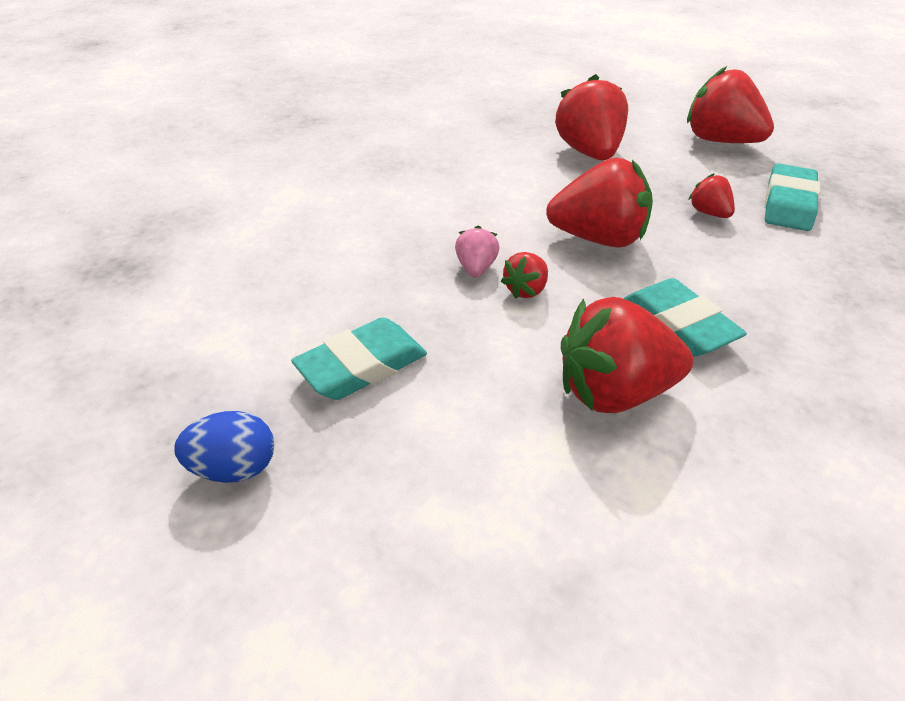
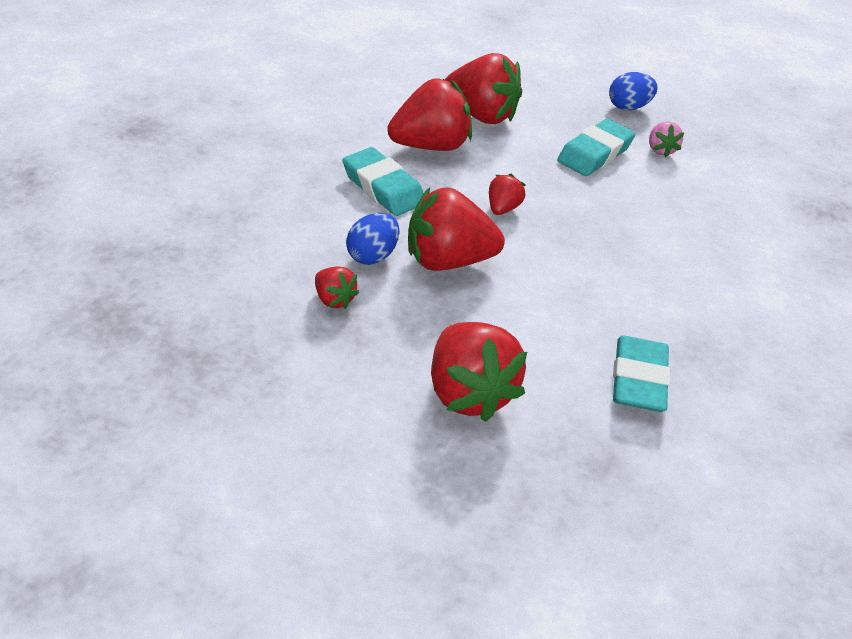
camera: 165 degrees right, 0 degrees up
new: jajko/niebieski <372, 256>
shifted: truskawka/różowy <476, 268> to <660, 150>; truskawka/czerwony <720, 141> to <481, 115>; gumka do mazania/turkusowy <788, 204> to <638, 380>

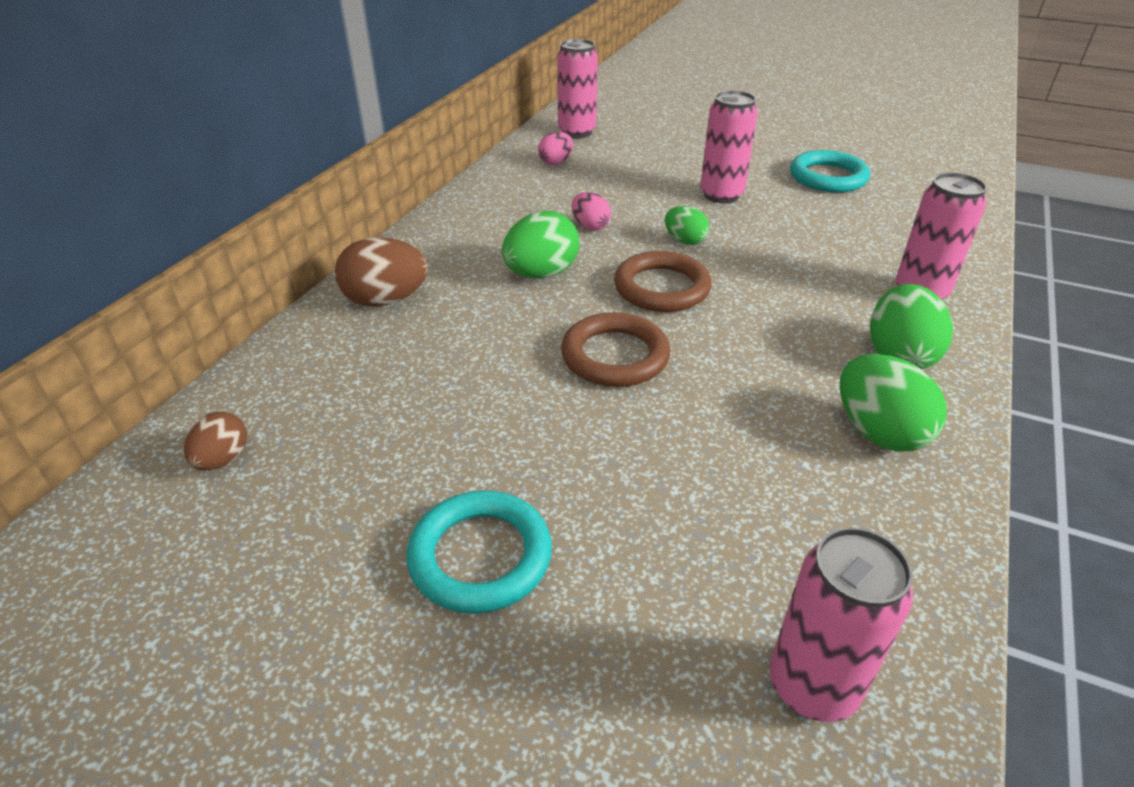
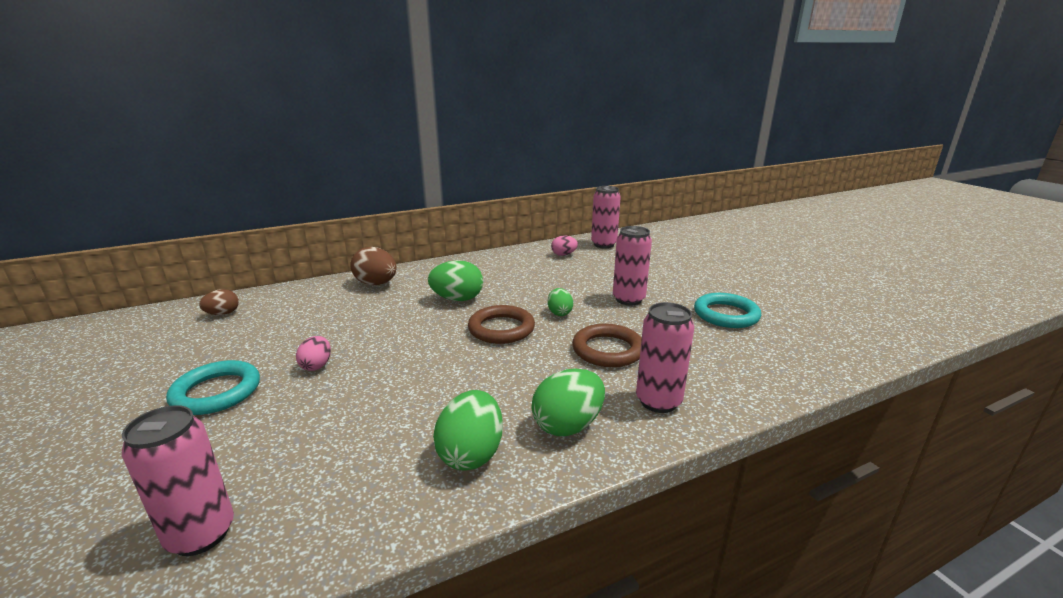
camera: 40 degrees right, 15 degrees down
shifted: pierścień/brązowy <615, 356> to <607, 350>; jajko/różowy <590, 226> to <316, 365>

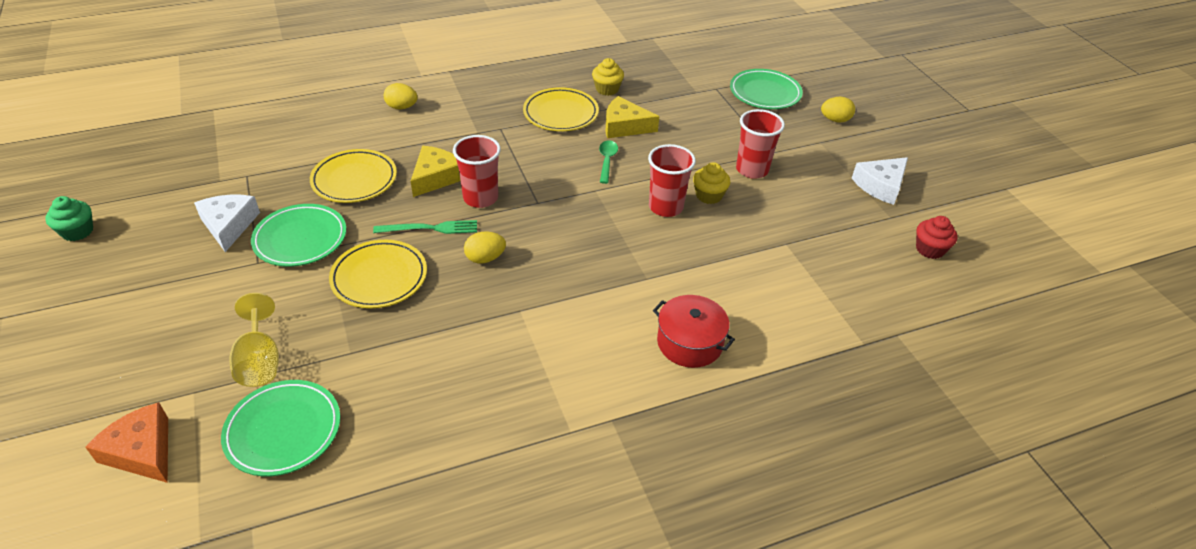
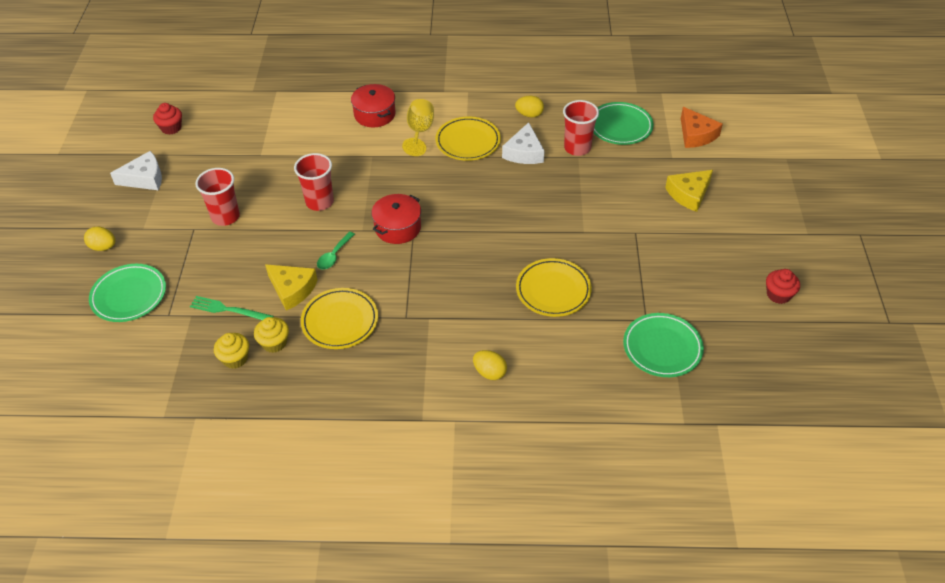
camera: 155 degrees left, 5 degrees up
new: garnek/czerwony <398, 227>
shifted: ser/biały <229, 225> to <524, 152>; kielich/żółty <260, 361> to <419, 132>; talerz/zielony <300, 239> to <662, 348>; talerz/żółty <379, 278> to <468, 142>; widelec/zielony <430, 228> to <228, 310>; ser/żółty <436, 177> to <689, 194>; szklanka/czerwony <480, 198> to <577, 148>; jajko/żółty <485, 258> to <529, 115>; muffinka/żółty <709, 195> to <235, 358>
repainted: muffinka/zielony <77, 231> to muffinka/czerwony <778, 295>

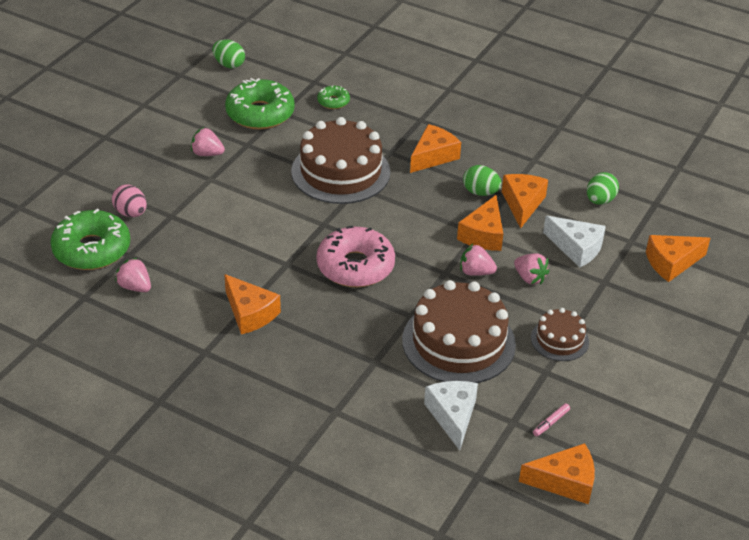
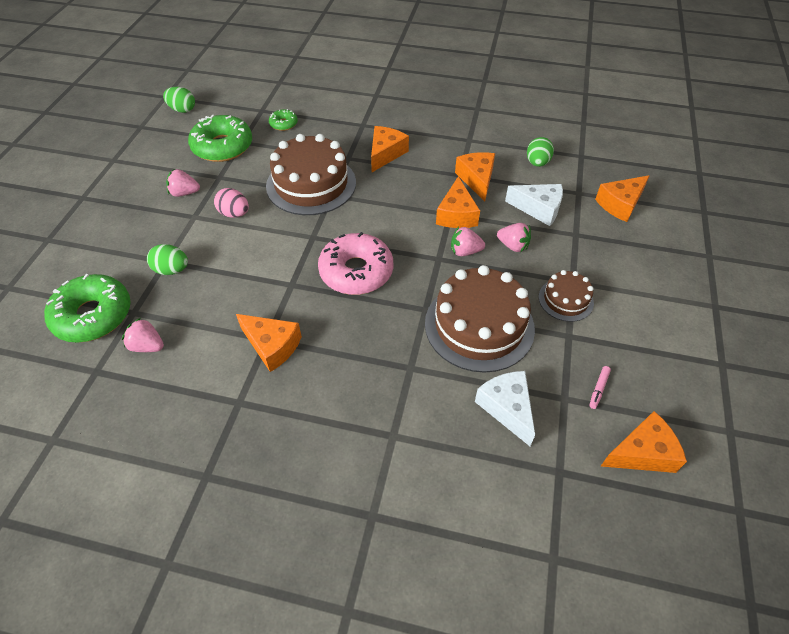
camera: 15 degrees left, 10 degrees up
shifted: jajko/różowy <131, 213> to <234, 214>; jajko/zielony <480, 192> to <172, 270>

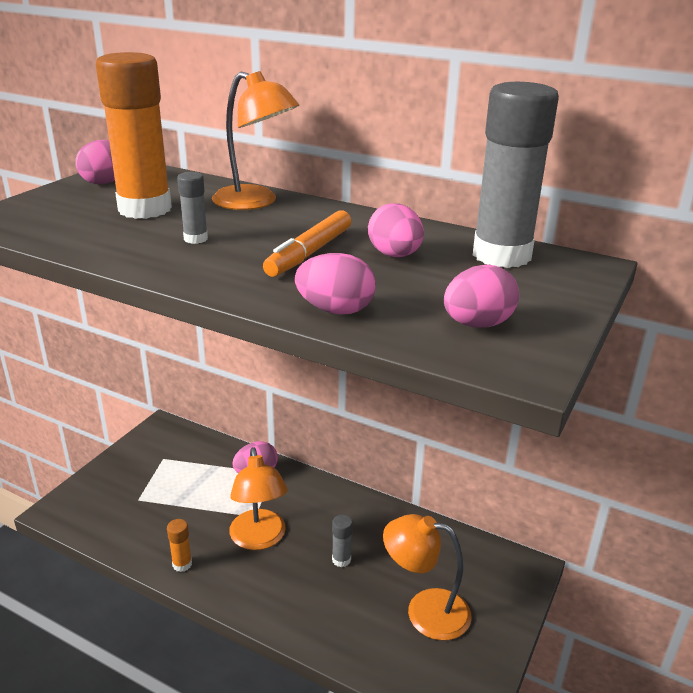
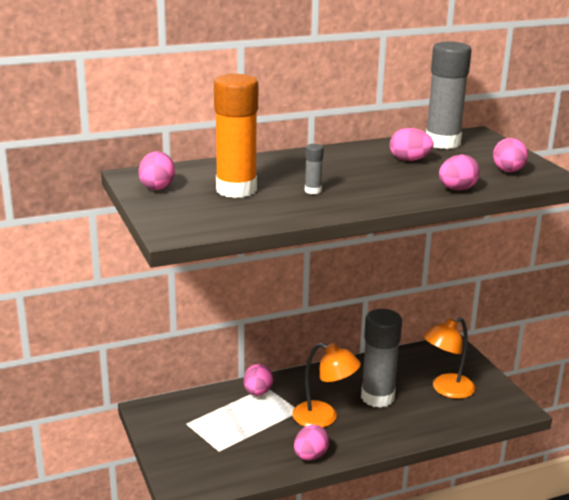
camera: 50 degrees left, 5 degrees down
gone: lampka/pomarańczowy <255, 202>; flamaster/pomarańczowy <309, 253>
swapped: klej w sztyfcie/pomarańczowy <182, 564> to jajko/różowy <310, 456>
scaled: klej w sztyfcie/szary <341, 560> = <377, 397> x2.40

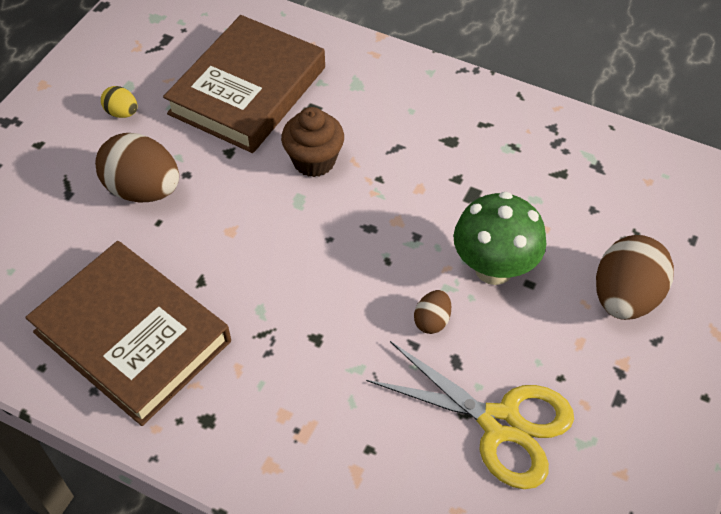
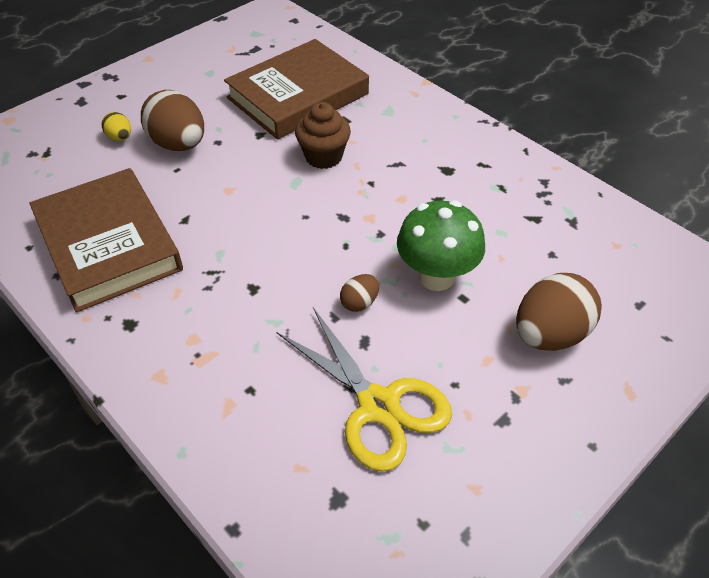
camera: 20 degrees right, 5 degrees down
shifted: jajko/żółty <122, 113> to <120, 138>

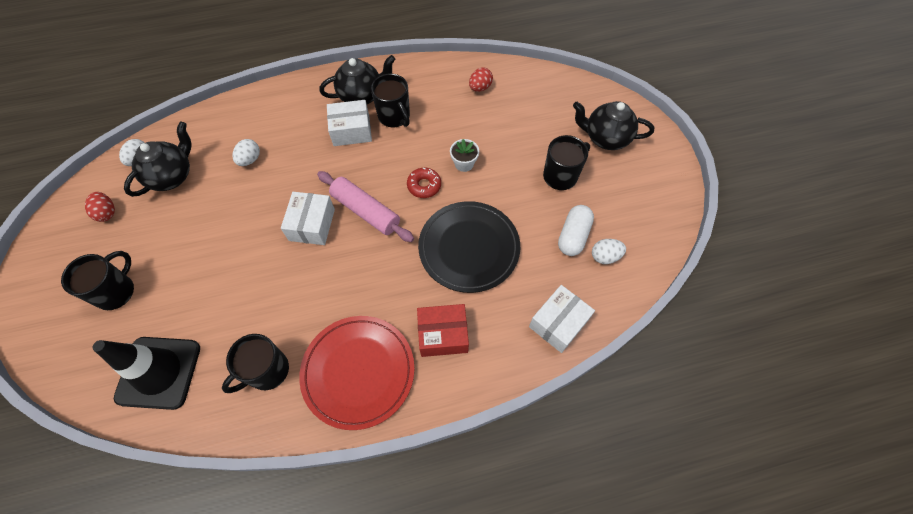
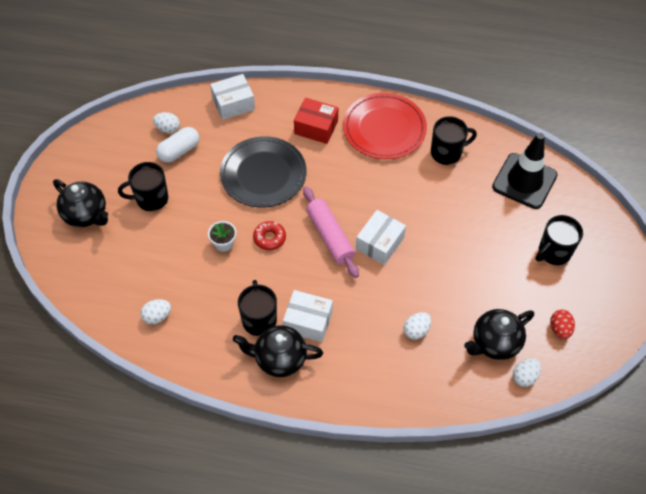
camera: 155 degrees left, 5 degrees down
repainted: jajko/czerwony <480, 88> to jajko/biały <157, 316>

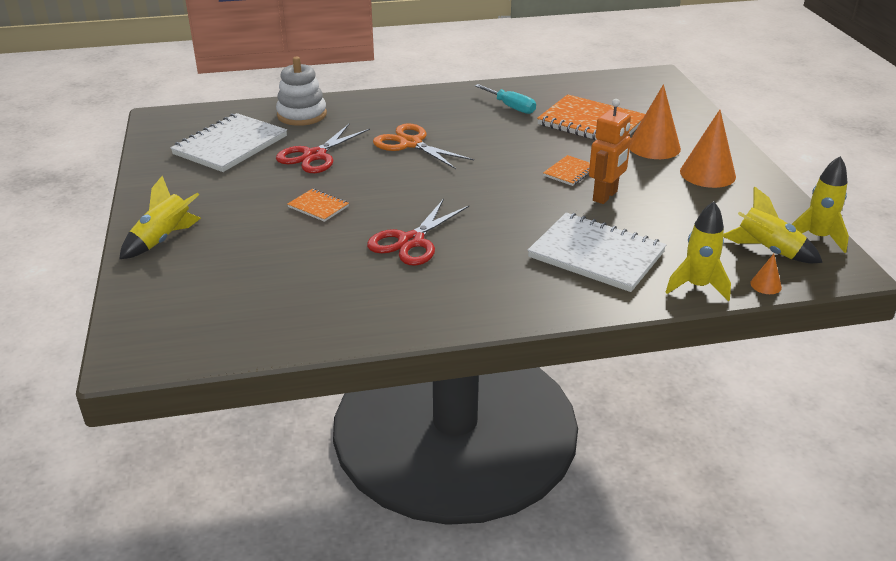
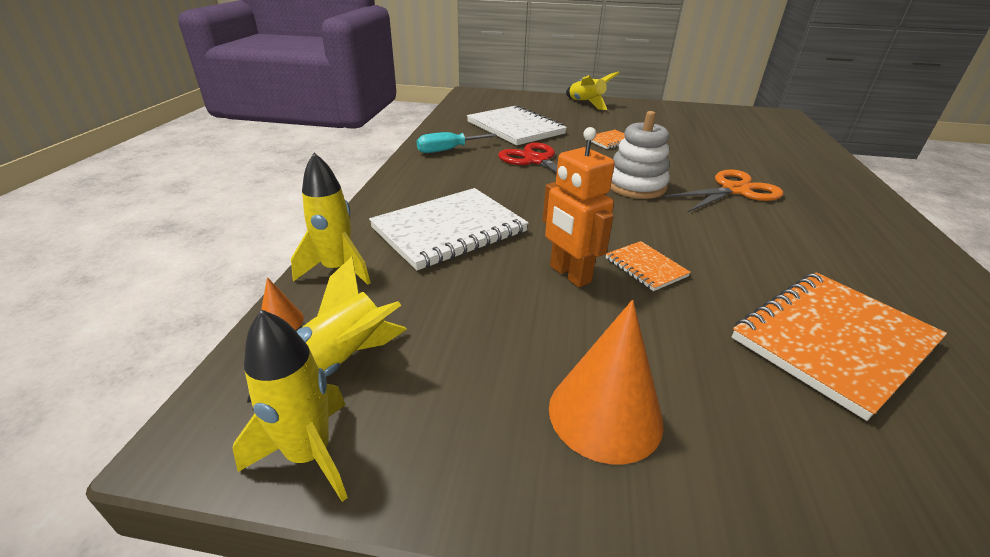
camera: 110 degrees right, 0 degrees up
gone: nożyczki/czerwony <315, 155>; stożek/pomarańczowy <654, 147>
shifted: zeszyt/biały <230, 145> to <515, 128>; zabawka nakładanka/biały <302, 115> to <635, 186>; śrubokręt/turkusowy <511, 107> to <447, 150>

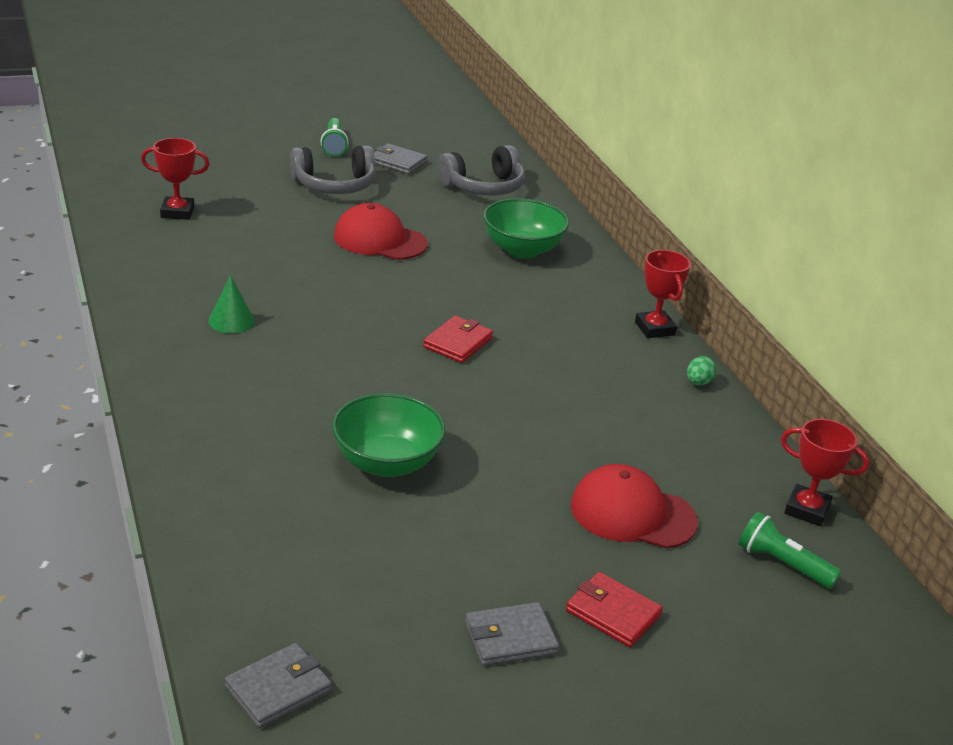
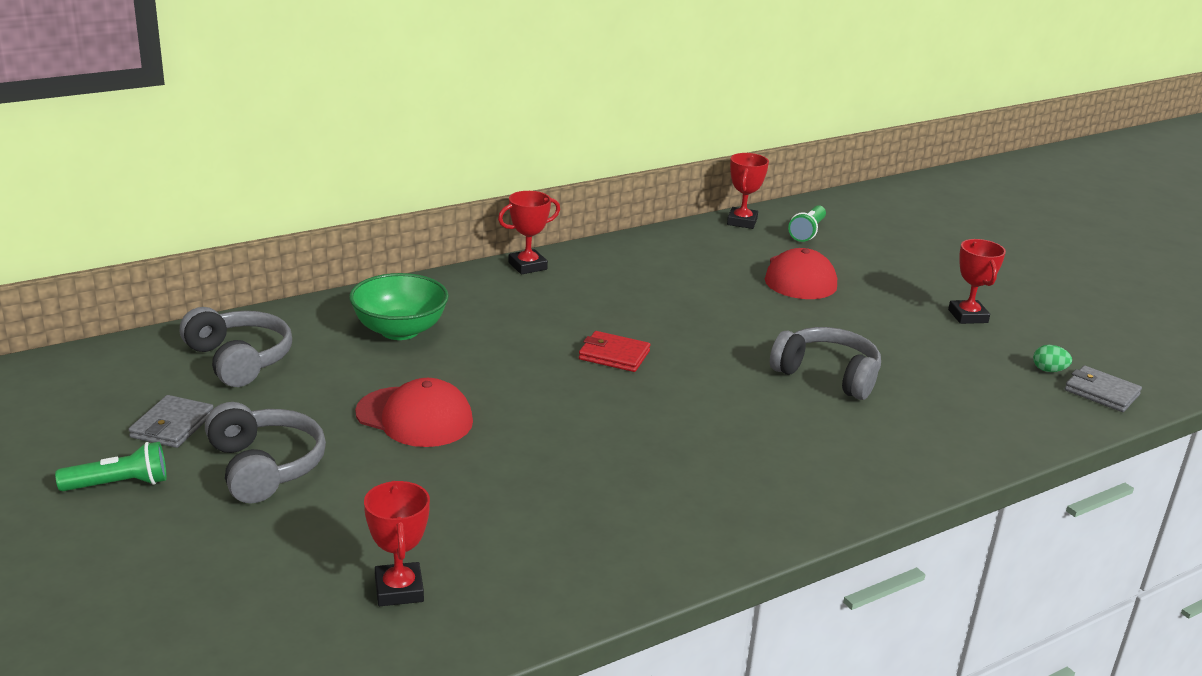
camera: 100 degrees left, 5 degrees down
gone: stożek/zielony <231, 321>; portfel/czerwony <613, 613>
shifted: jajko/zielony <698, 382> to <1048, 370>
swapped: miska/zielony <386, 463> to słuchawki/szary <827, 375>; portfel/szary <510, 638> to puchar/czerwony <968, 316>
rotated: czapka/czerwony <379, 240> = <415, 417> 75 degrees counterclockwise

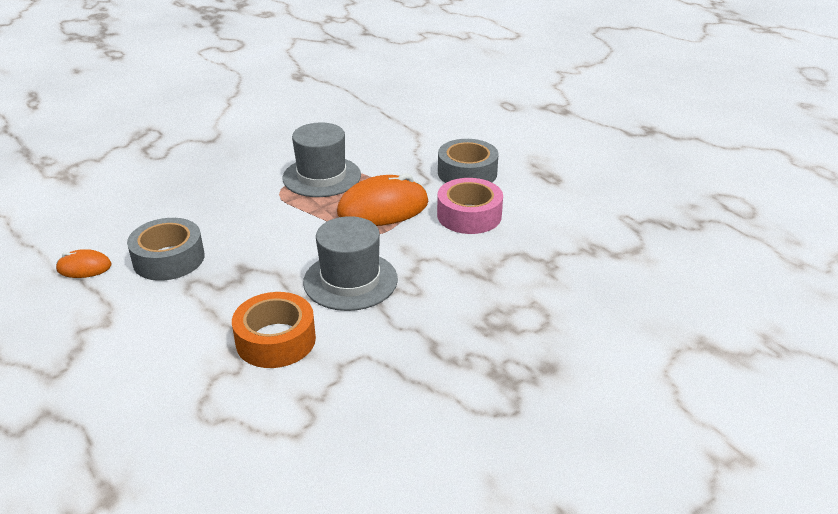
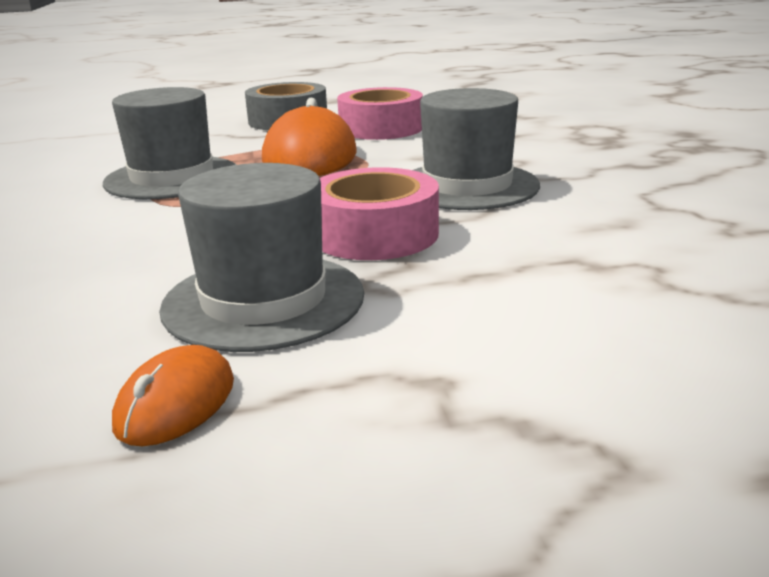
camera: 65 degrees left, 10 degrees down
gone: taśma klejąca/pomarańczowy <276, 340>
new: taśma klejąca/różowy <374, 234>
swapped: taśma klejąca/szary <169, 259> to kapelusz/szary <263, 300>

